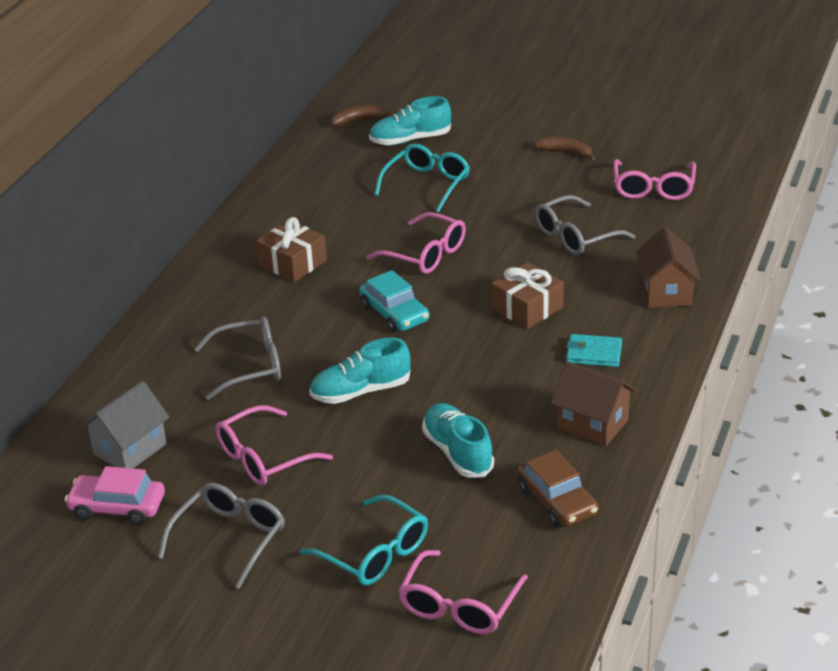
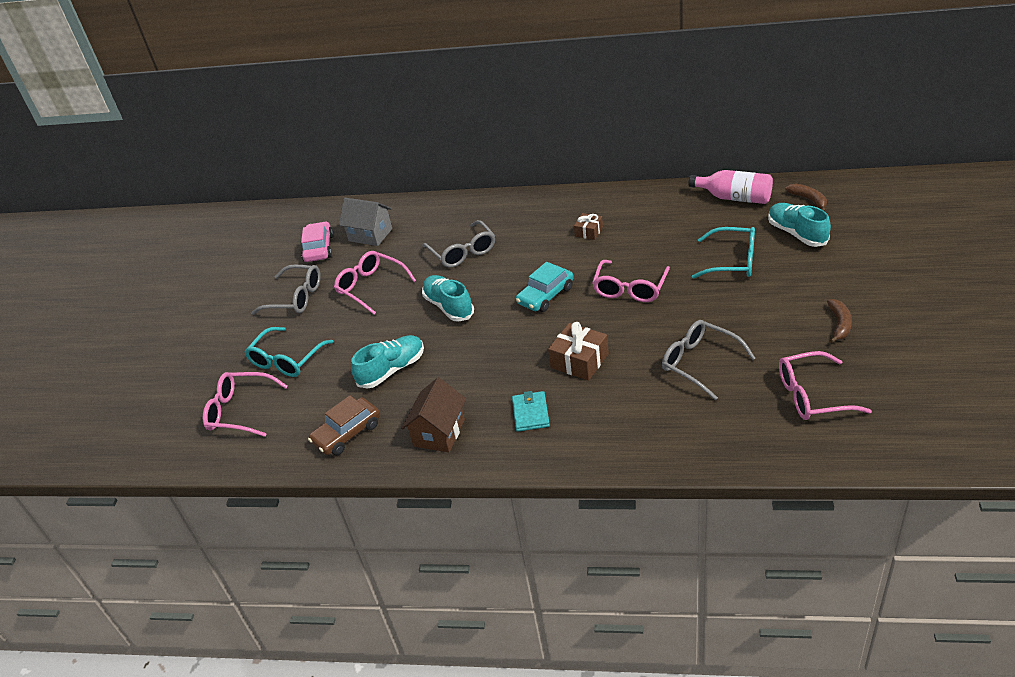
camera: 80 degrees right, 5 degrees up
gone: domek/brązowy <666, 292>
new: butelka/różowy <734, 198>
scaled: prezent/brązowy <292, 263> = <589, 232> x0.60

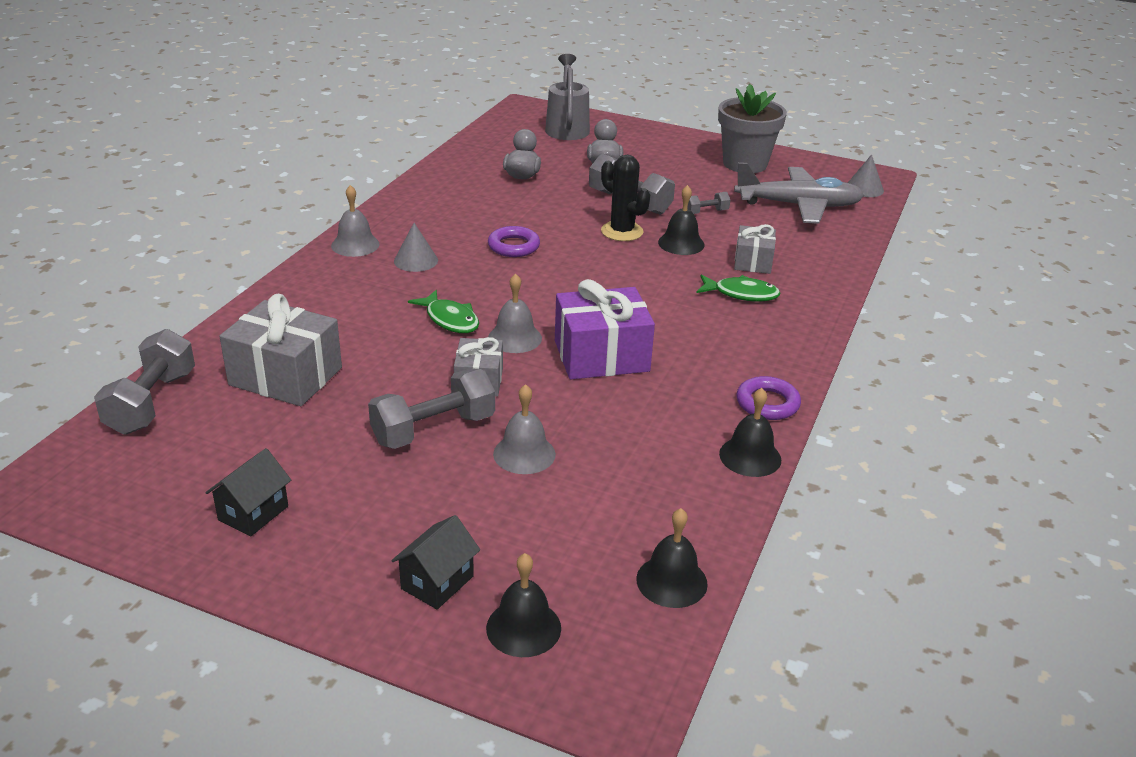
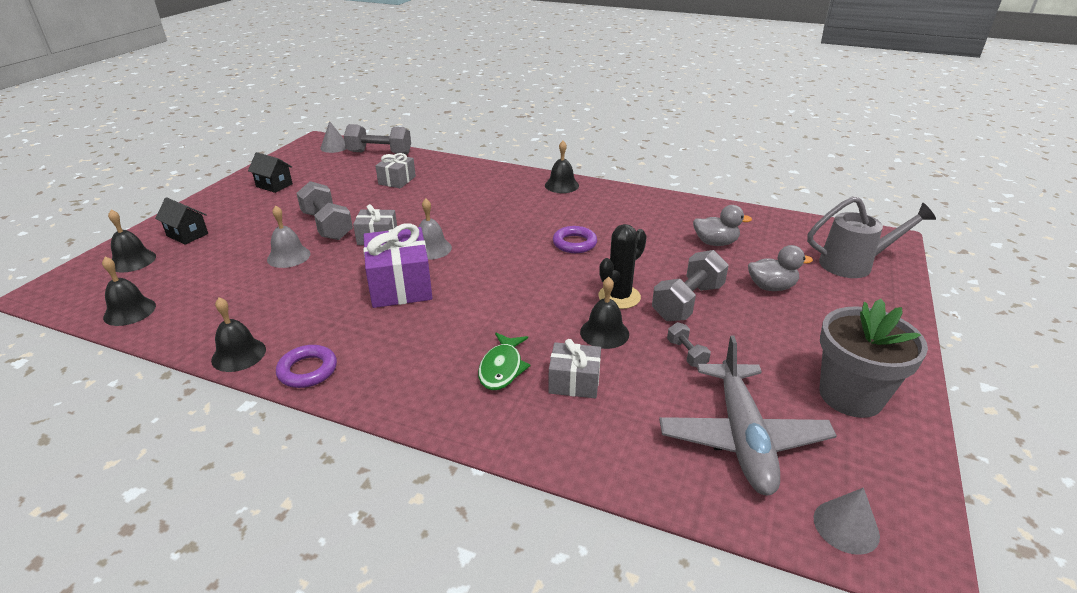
camera: 90 degrees right, 0 degrees up
gone: ryba/zielony <450, 319>
shifted: stożek/szary <416, 260> to <334, 147>
repainted: dzwonek/szary <355, 245> to dzwonek/czarny <561, 185>
scaled: prezent/szary <285, 376> = <397, 180> x0.59

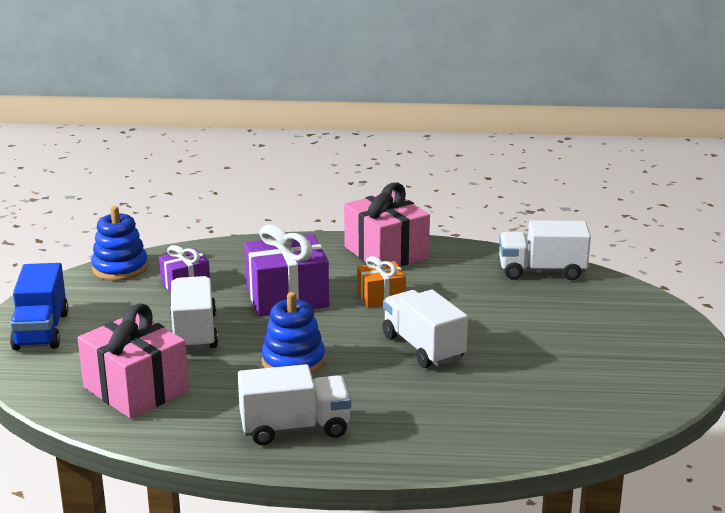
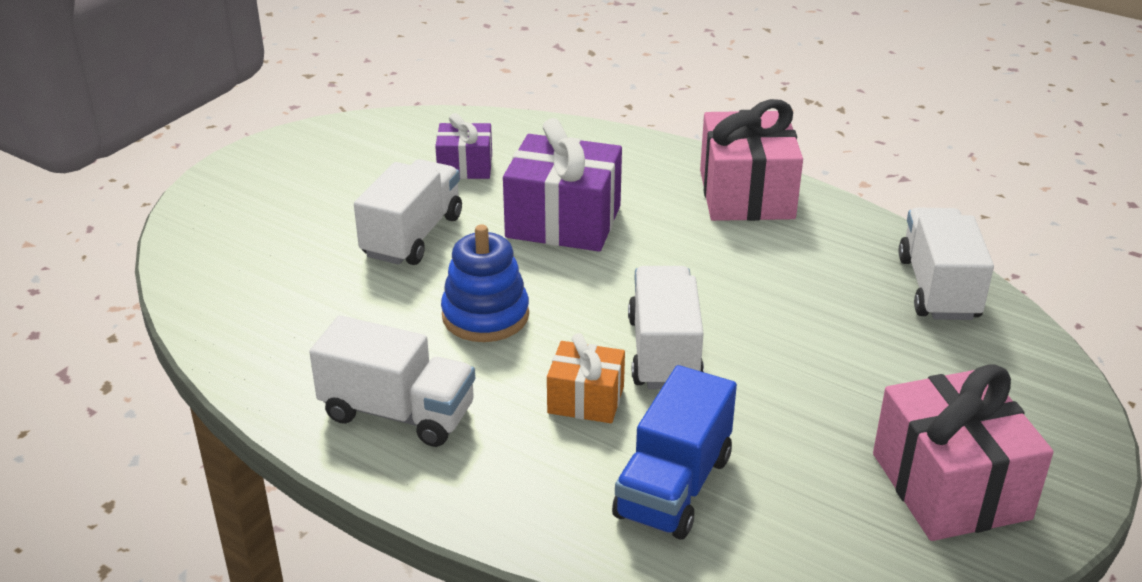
camera: 30 degrees right, 10 degrees up
gone: zabawka nakładanka/niebieski <120, 268>
shifted: ciężarówka/niebieski <41, 331> to <673, 487>; prezent/różowy <136, 389> to <950, 486>; prezent/pomarańczowy <381, 297> to <586, 400>
rotated: ciężarówka/biały <541, 271> = <938, 288> 60 degrees clockwise

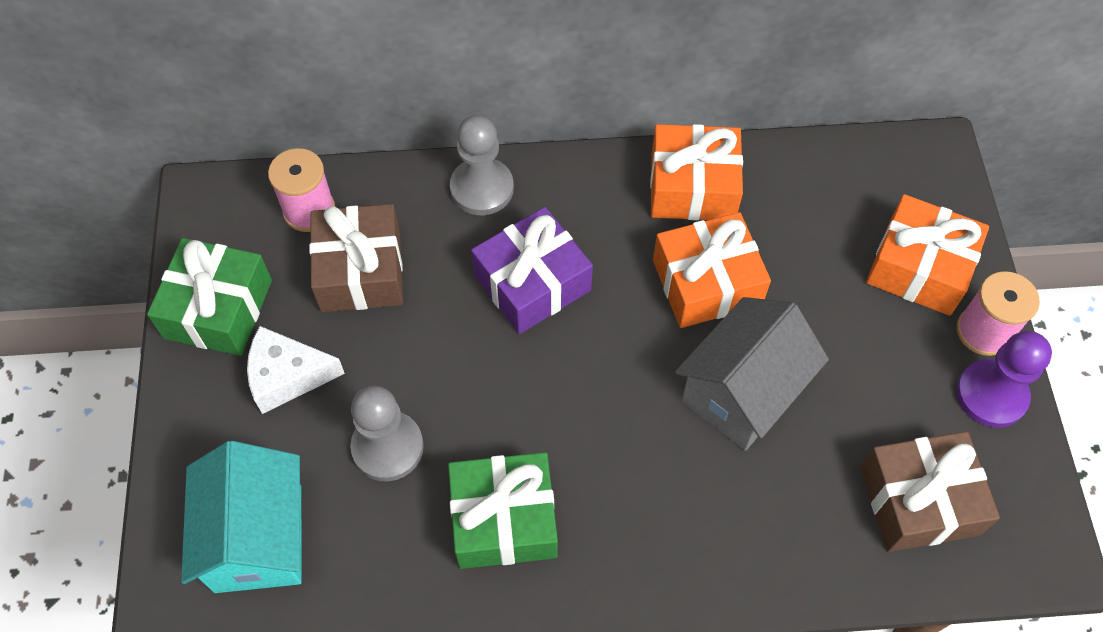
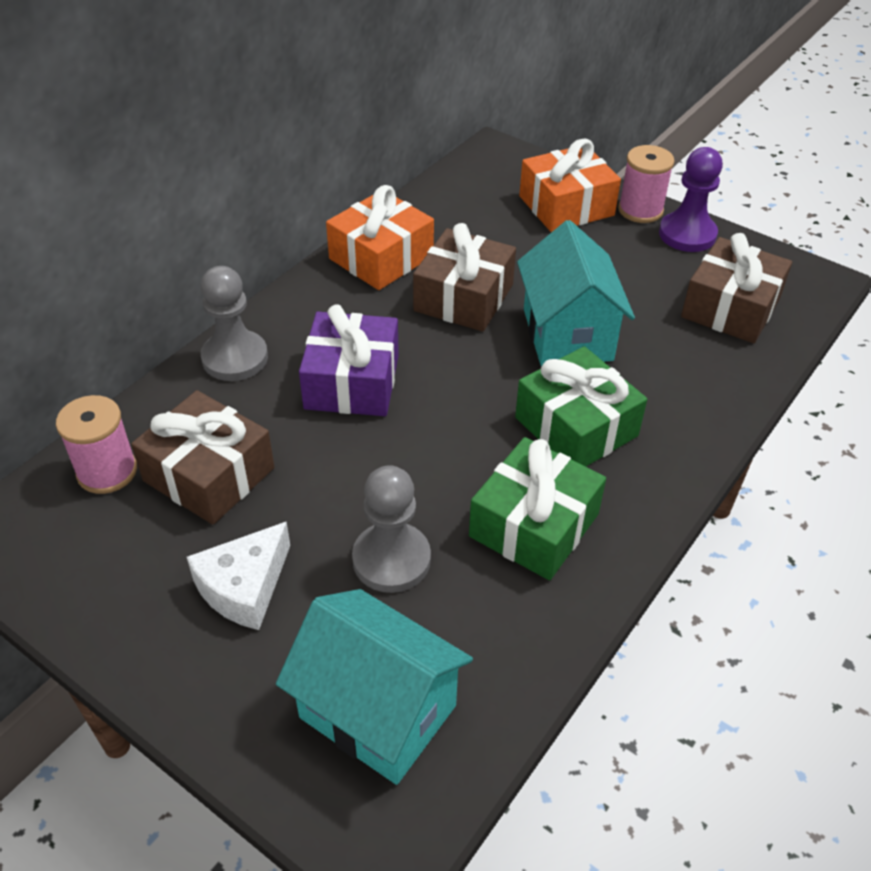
camera: 50 degrees left, 15 degrees down
shifted: prezent/zielony <218, 309> to <576, 427>
repainted: prezent/pomarańczowy <707, 283> to prezent/brązowy <463, 297>; domek/szary <742, 393> to domek/turkusowy <567, 334>

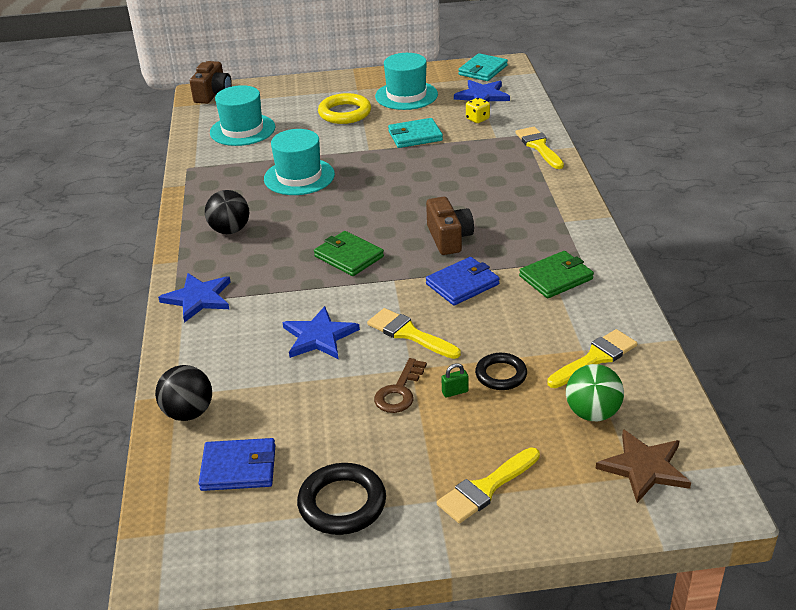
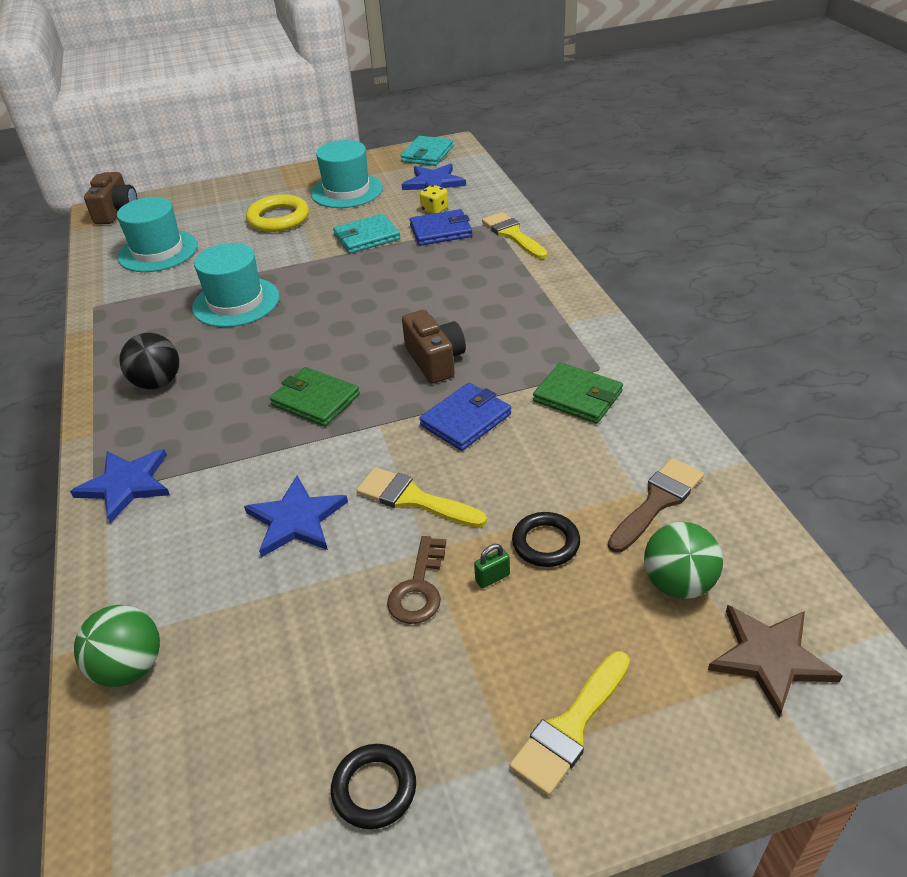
camera: 10 degrees left, 5 degrees up
shifted: portfel/niebieski <238, 468> to <441, 231>
repainted: piłka/czarny <188, 413> to piłka/zielony <130, 667>; pędzel/żółty <595, 358> to pędzel/brązowy <657, 502>
rotated: portfel/zielony <556, 278> = <577, 396> 75 degrees clockwise
scaled: pierścień/czarny <342, 503> = <374, 789> x0.66

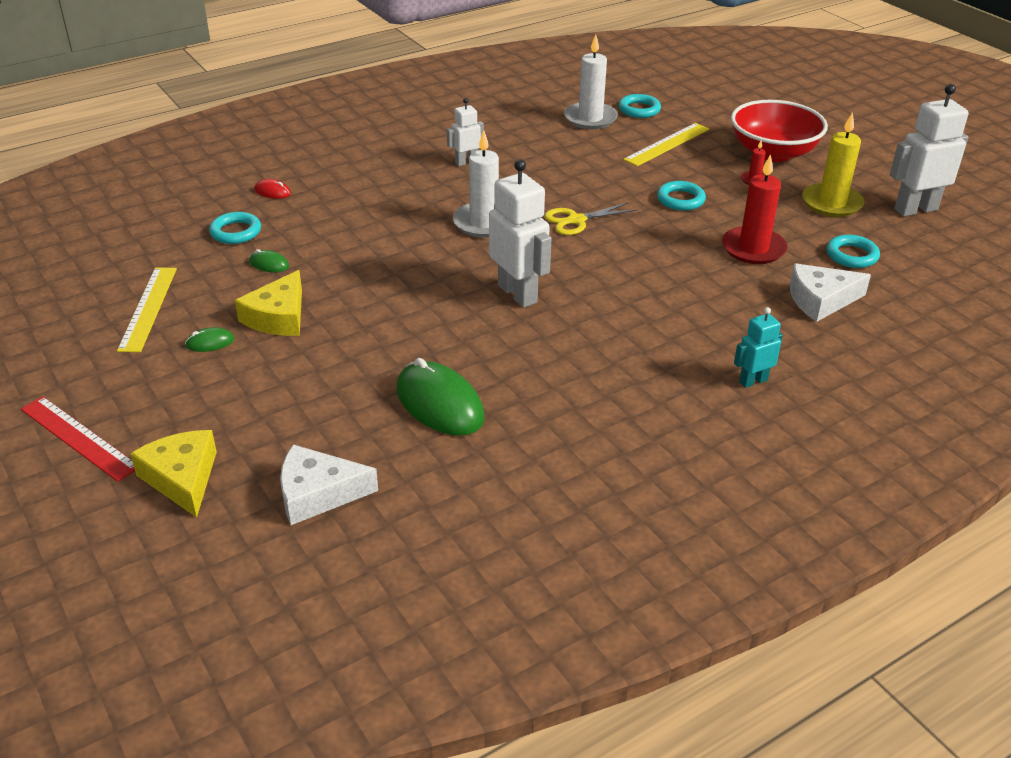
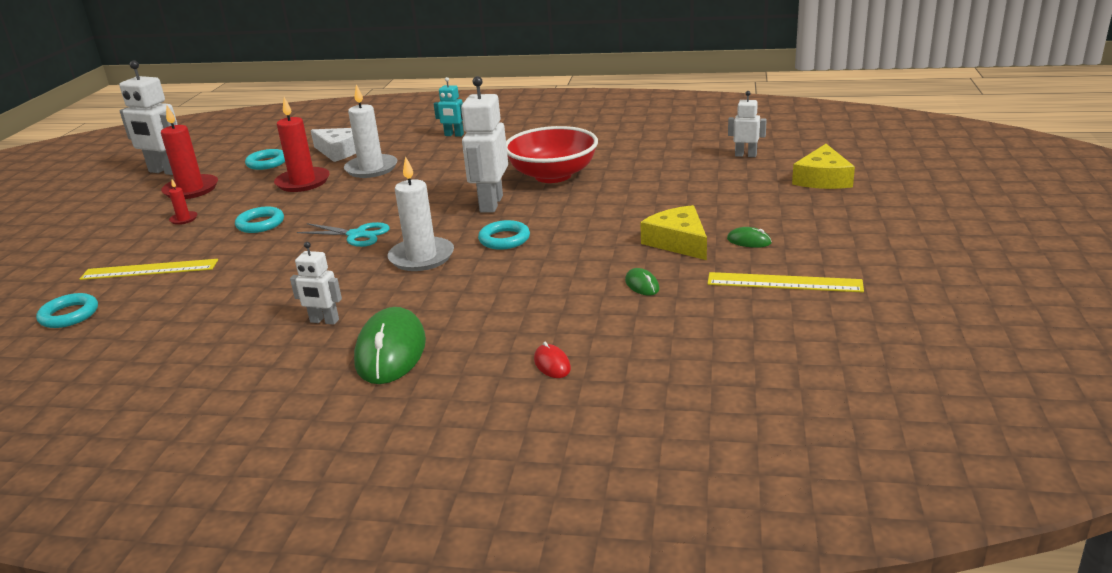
camera: 135 degrees left, 10 degrees down
gone: linijka/czerwony <78, 438>
shifted: pierścień/turkusowy <236, 232> to <504, 239>; myszka/zielony <439, 404> to <391, 351>; świeca/biały <590, 118> to <371, 169>; miska/czerwony <773, 153> to <553, 175>
swapped: ser/biały <317, 493> to robot/biały <745, 155>
repainted: nożyczki/żółty <576, 220> to nożyczki/turkusowy <357, 235>; świeca/żółty <831, 203> to świeca/czerwony <191, 189>
rotated: linijka/żółty <148, 308> = <784, 282> 60 degrees clockwise; ser/żółty <278, 317> = <678, 242> 90 degrees counterclockwise

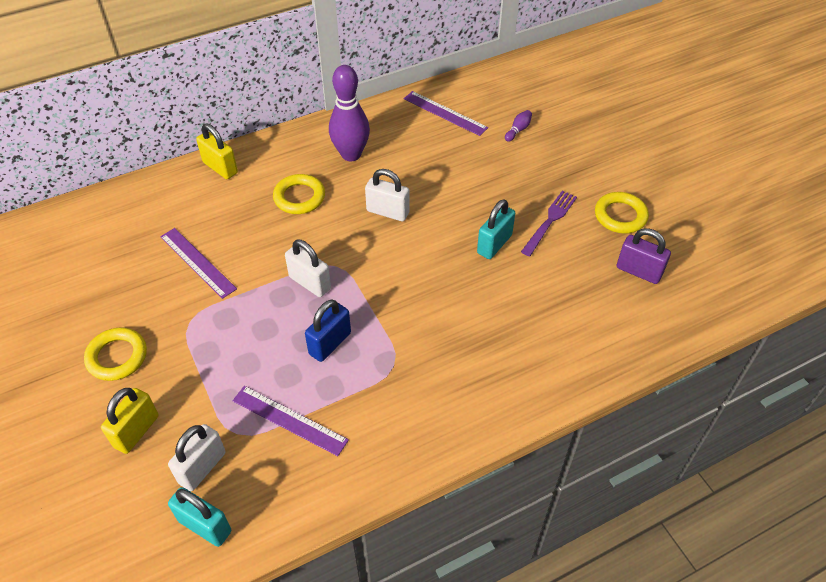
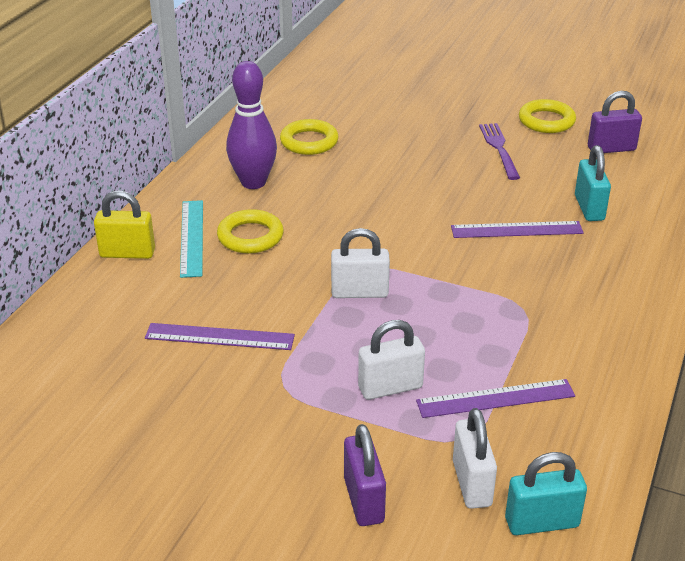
camera: 40 degrees left, 15 degrees down
gone: kłódka/niebieski <330, 343>; kręgiel/fioletowy <518, 130>
new: linijka/turkusowy <192, 237>
shifted: pierścień/żółty <117, 357> to <309, 142>; kłódka/biały <388, 212> to <390, 387>; linijka/fioletowy <445, 113> to <516, 230>; kłódka/turkusowy <494, 244> to <589, 208>
repainted: kłódka/żółty <136, 431> to kłódka/fioletowy <364, 500>

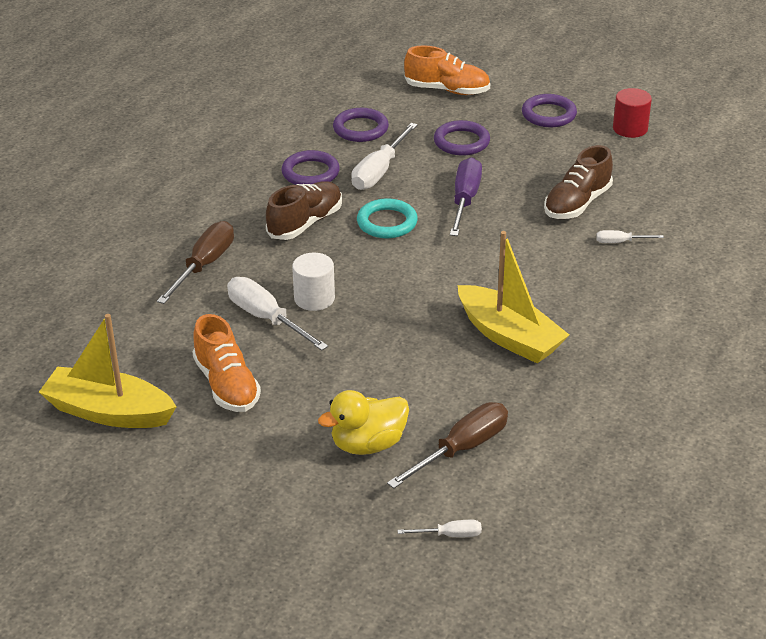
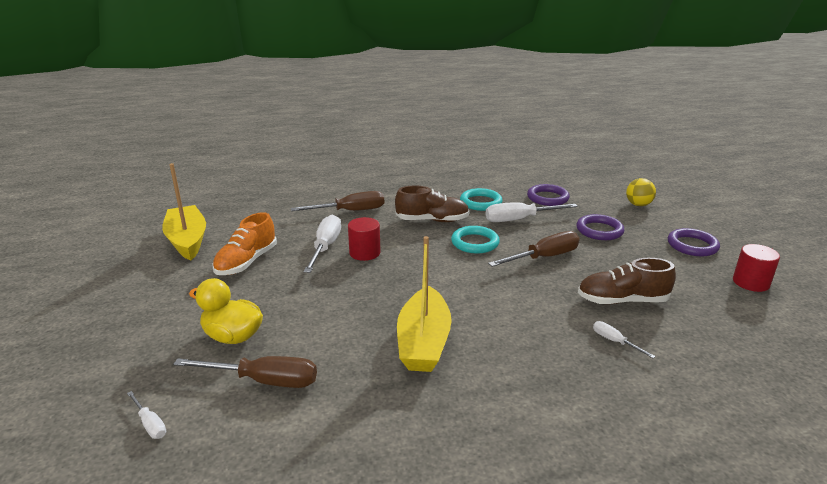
camera: 50 degrees right, 10 degrees down
swapped: but/pomarańczowy <447, 90> to piłka/żółty <638, 205>
repainted: pierścień/fioletowy <310, 173> to pierścień/turkusowy <480, 202>; walec/biały <314, 298> to walec/czerwony <365, 253>; śrubokręt/fioletowy <465, 200> to śrubokręt/brązowy <544, 257>

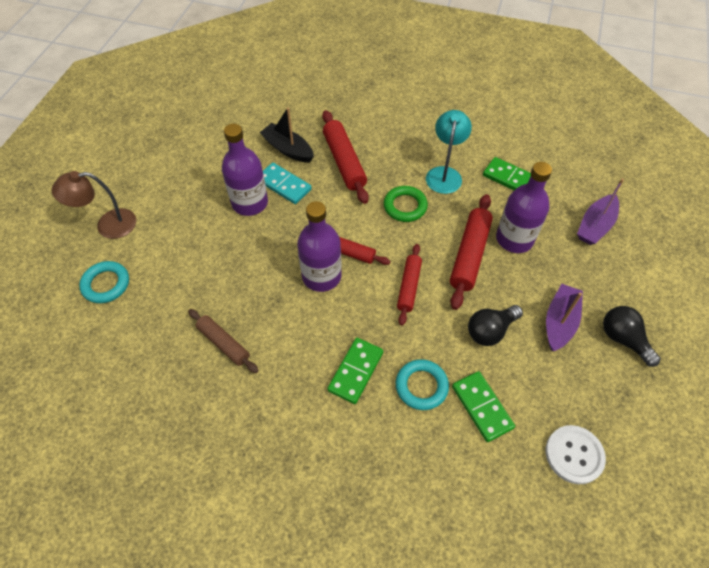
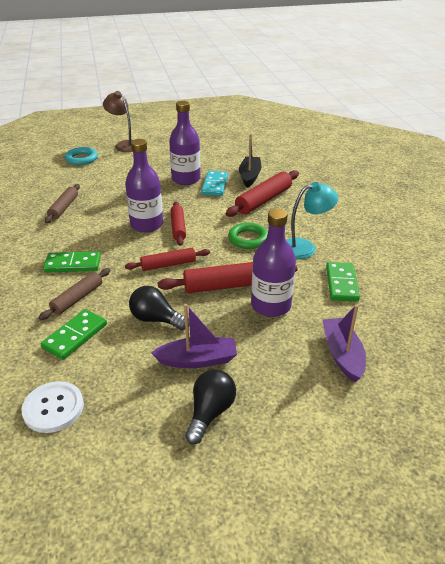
camera: 60 degrees right, 20 degrees down
swapped: pierścień/turkusowy <421, 386> to wałek do ciasta/brązowy <77, 298>
rotated: łódka/fioletowy <595, 226> = <342, 355> 75 degrees clockwise

